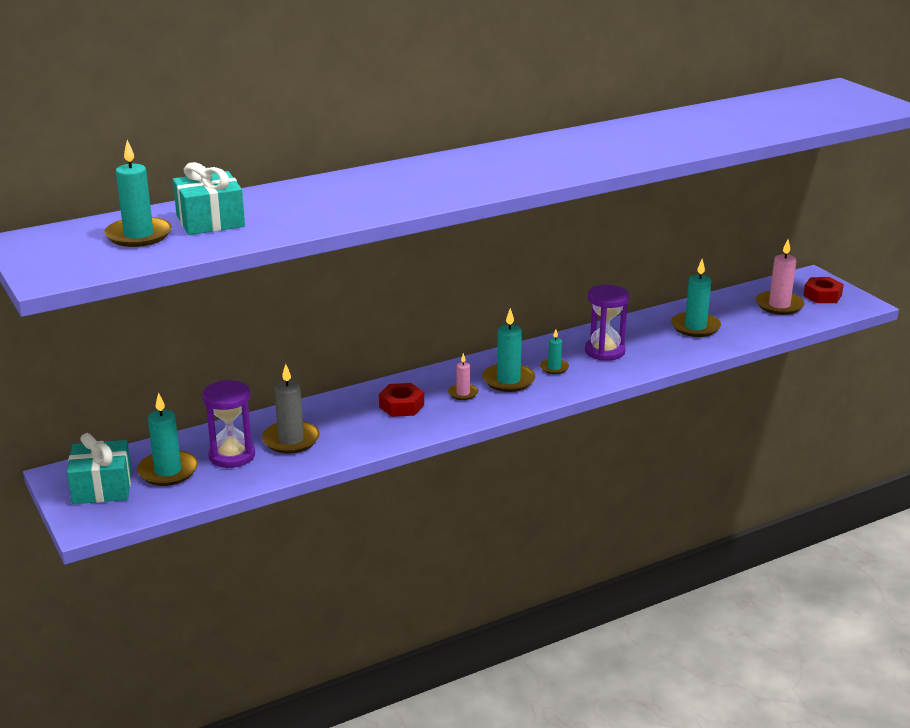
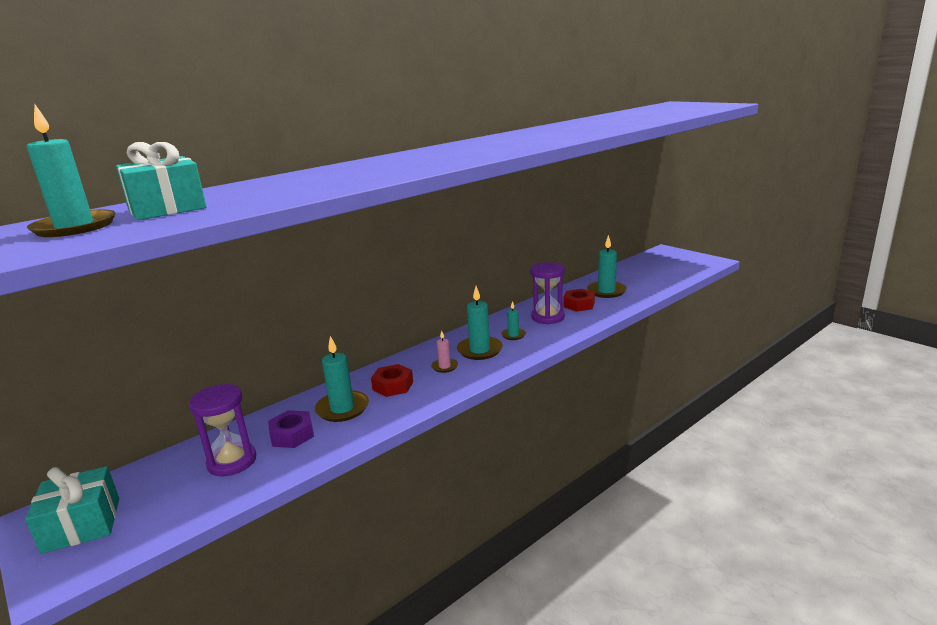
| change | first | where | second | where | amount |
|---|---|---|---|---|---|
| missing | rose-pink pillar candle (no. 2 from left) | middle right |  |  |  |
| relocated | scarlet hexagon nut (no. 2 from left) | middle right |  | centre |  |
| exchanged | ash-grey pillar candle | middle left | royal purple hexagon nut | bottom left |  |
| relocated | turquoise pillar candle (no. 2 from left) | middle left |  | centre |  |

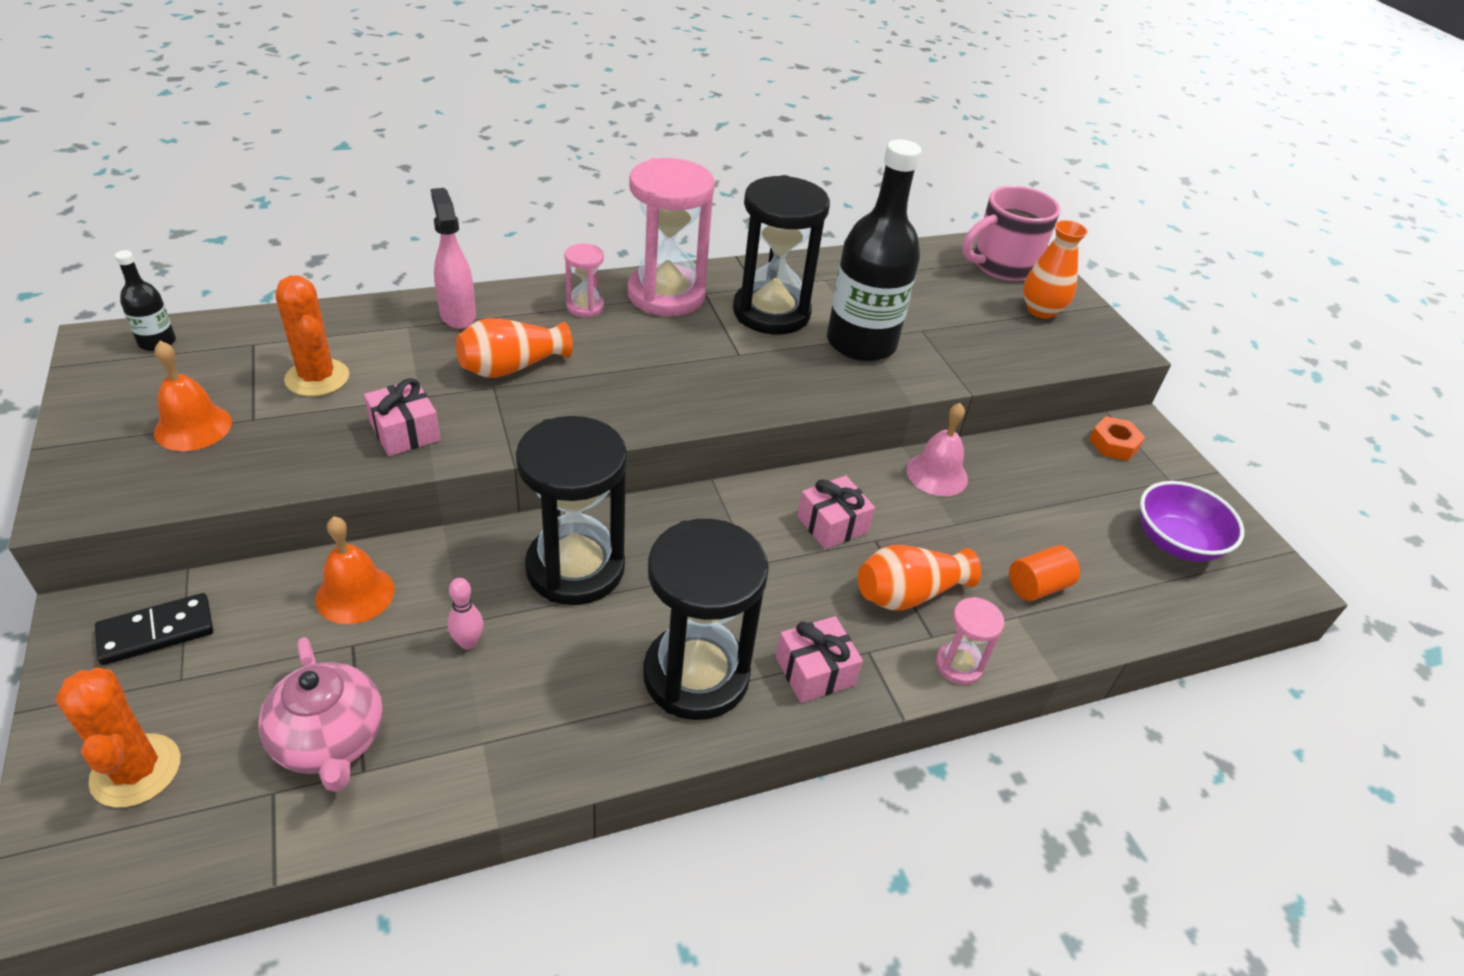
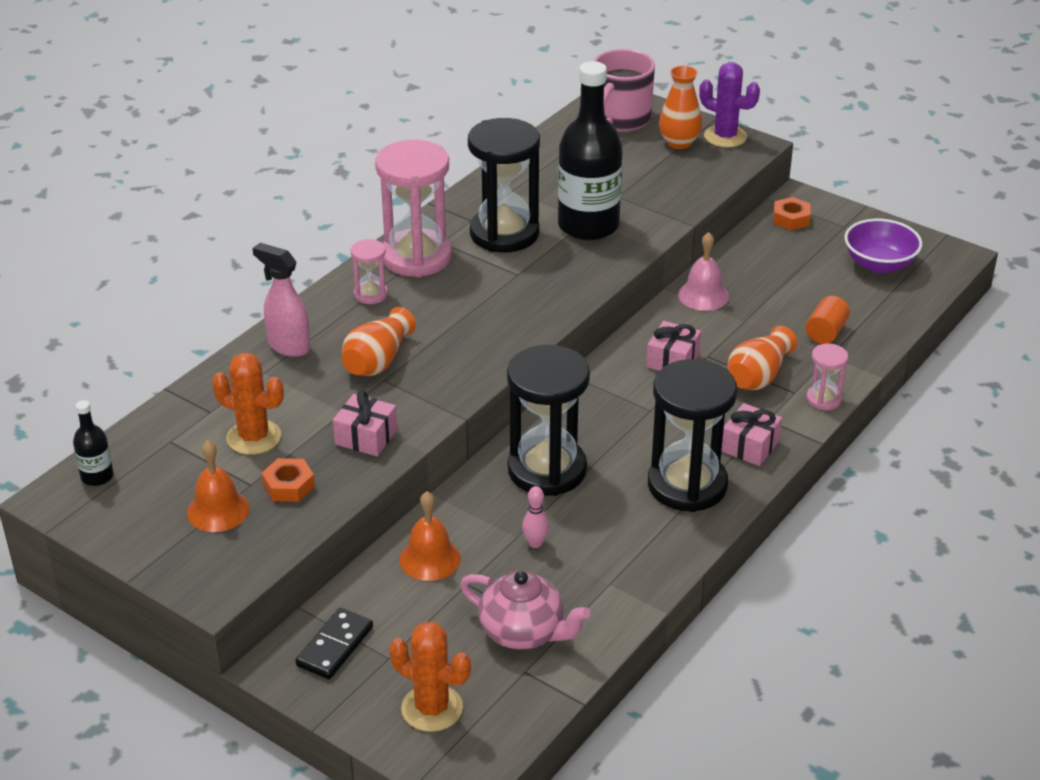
| change | first | where | second | where | amount |
|---|---|---|---|---|---|
| appeared |  |  | royal purple saguaro cactus | top right |  |
| appeared |  |  | orange hexagon nut (no. 1 from left) | middle left |  |

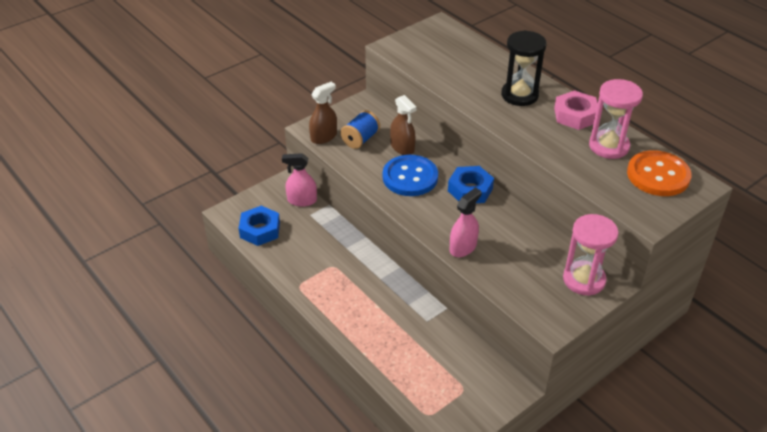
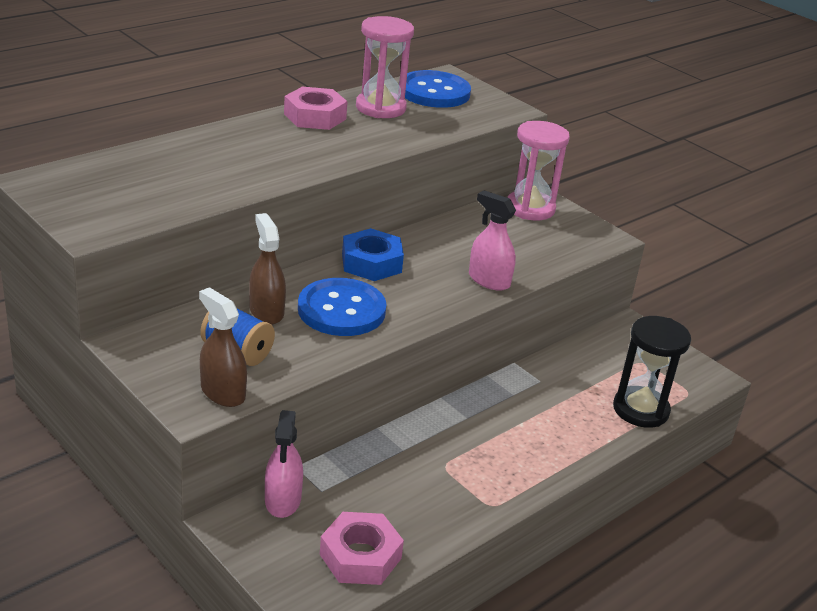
| change | first | where | second | where | amount |
|---|---|---|---|---|---|
| relocated | ebony sand timer | top right |  | middle right |  |
| spun | brown spray cleaner (no. 2 from left) | top centre |  | middle left | 75 degrees counterclockwise |
| colour | orange shirt button | middle right | blue shirt button (no. 2 from left) | top centre |  |
| colour | blue hexagon nut (no. 1 from left) | centre | rose-pink hexagon nut (no. 2 from left) | bottom centre |  |

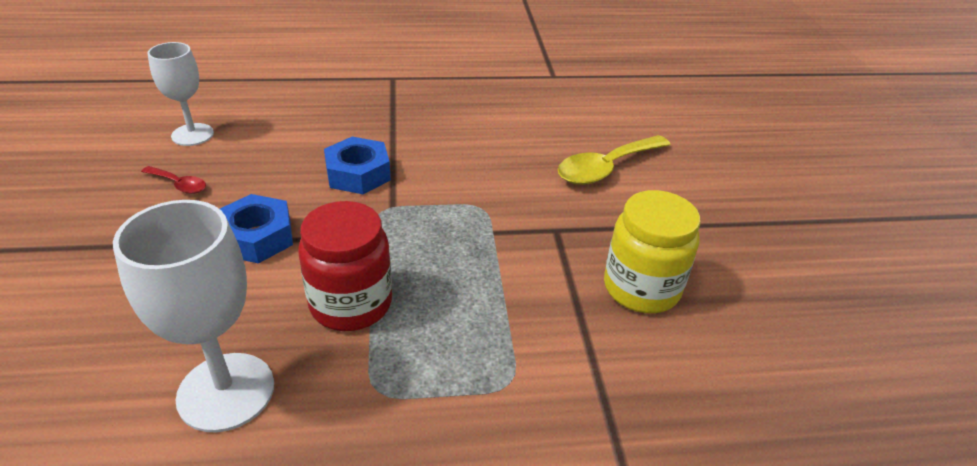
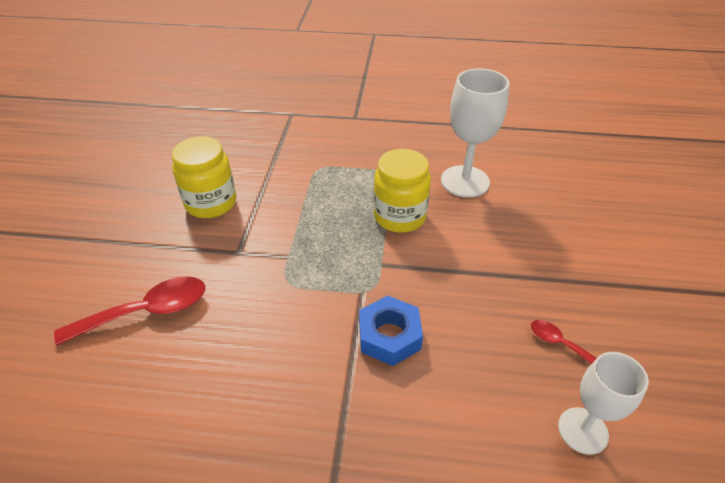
| change | first | where | second | where | amount |
|---|---|---|---|---|---|
| colour | bright yellow tablespoon | centre | scarlet tablespoon (no. 1 from left) | middle left |  |
| missing | blue hexagon nut (no. 1 from left) | middle left |  |  |  |
| colour | scarlet jar | centre | bright yellow jar (no. 2 from left) | centre |  |

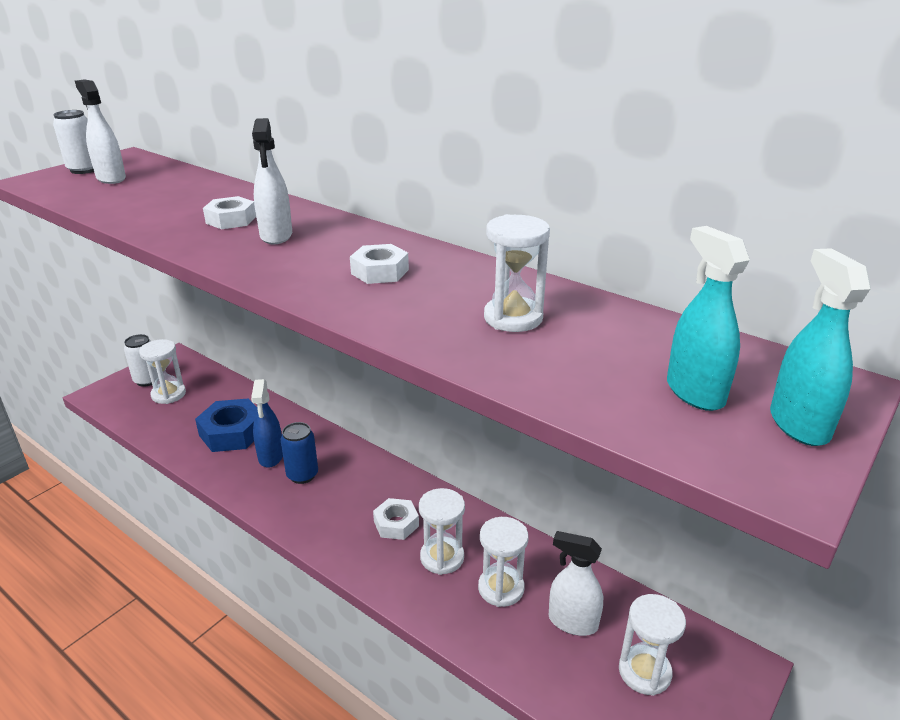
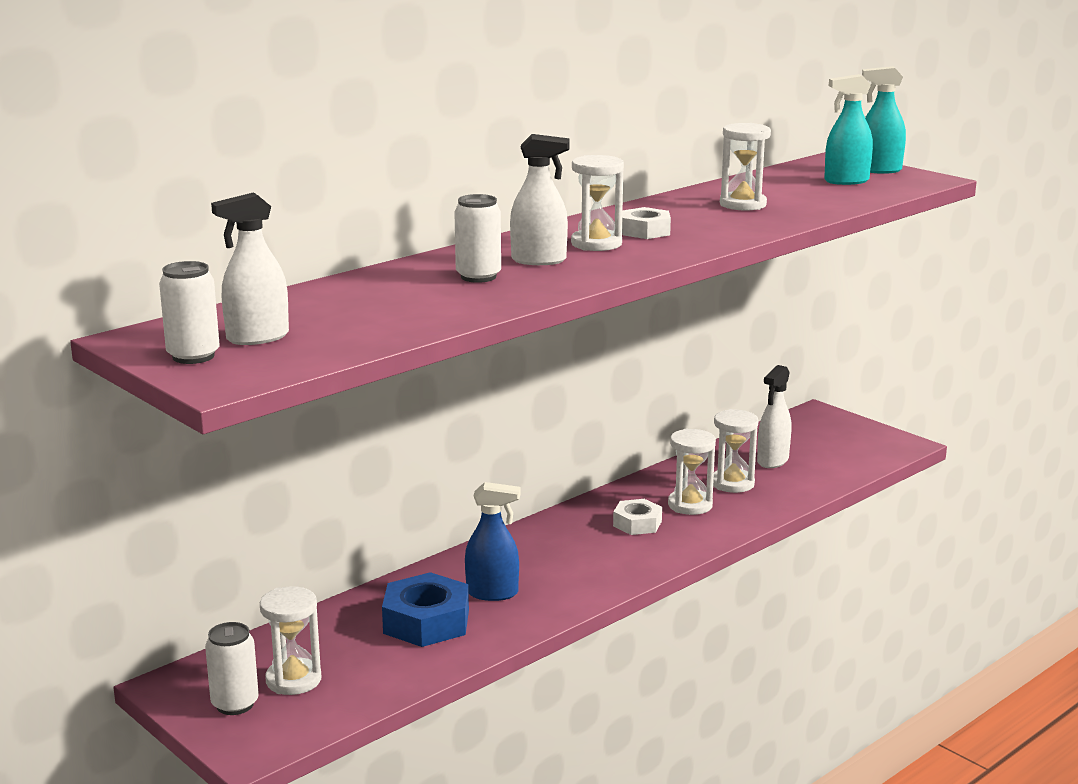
| change | first | where | second | where | amount |
|---|---|---|---|---|---|
| exchanged | snow-white hexagon nut (no. 1 from left) | top left | snow-white soda can (no. 3 from left) | top centre |  |
| missing | blue soda can | middle left |  |  |  |
| relocated | snow-white sand timer (no. 5 from left in the first image) | bottom right | snow-white sand timer (no. 2 from left) | top centre |  |

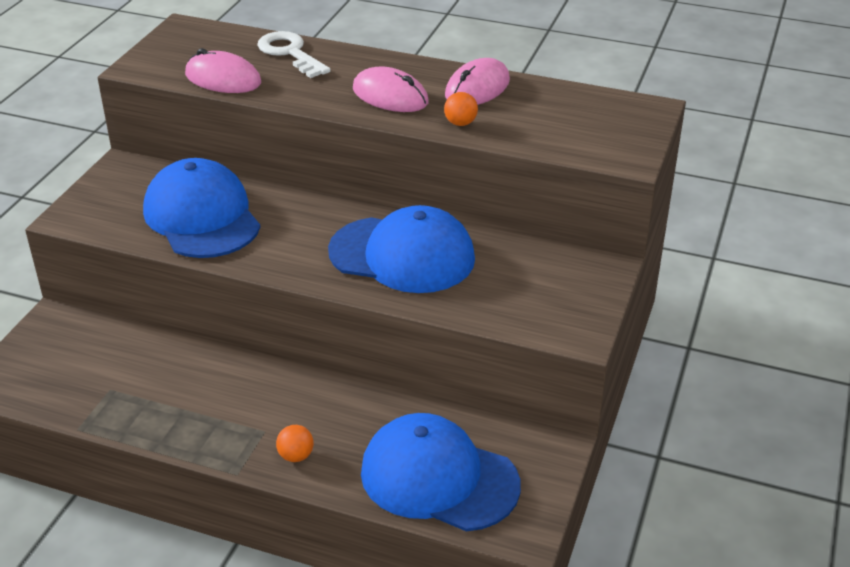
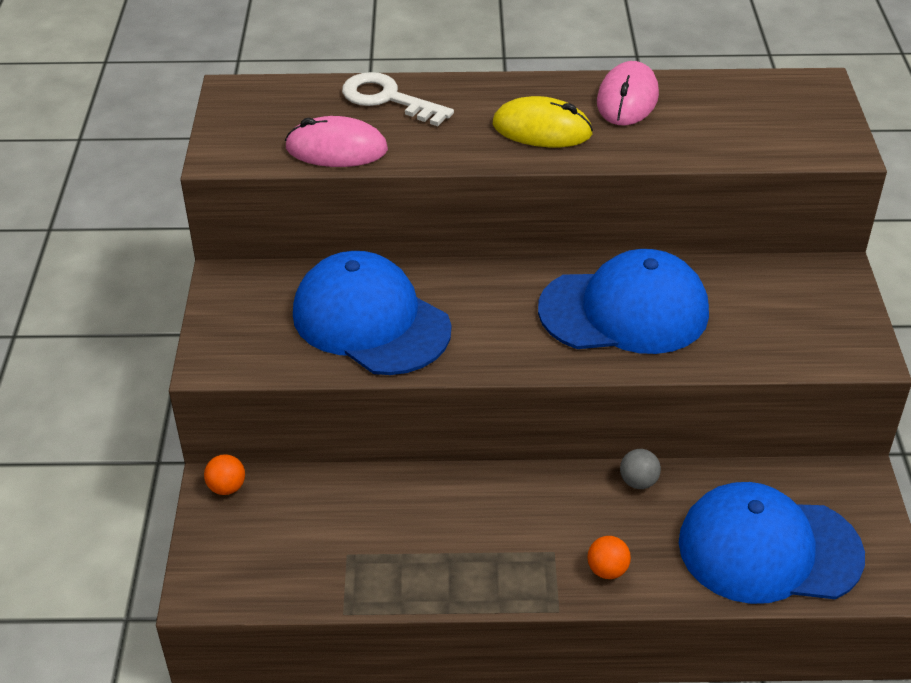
| change | first | where | second | where | amount |
|---|---|---|---|---|---|
| colour | rose-pink computer mouse (no. 2 from left) | top centre | bright yellow computer mouse | top centre |  |
| relocated | orange ball (no. 2 from left in the first image) | top centre | orange ball (no. 1 from left) | bottom left |  |
| appeared |  |  | ash-grey ball | bottom right |  |

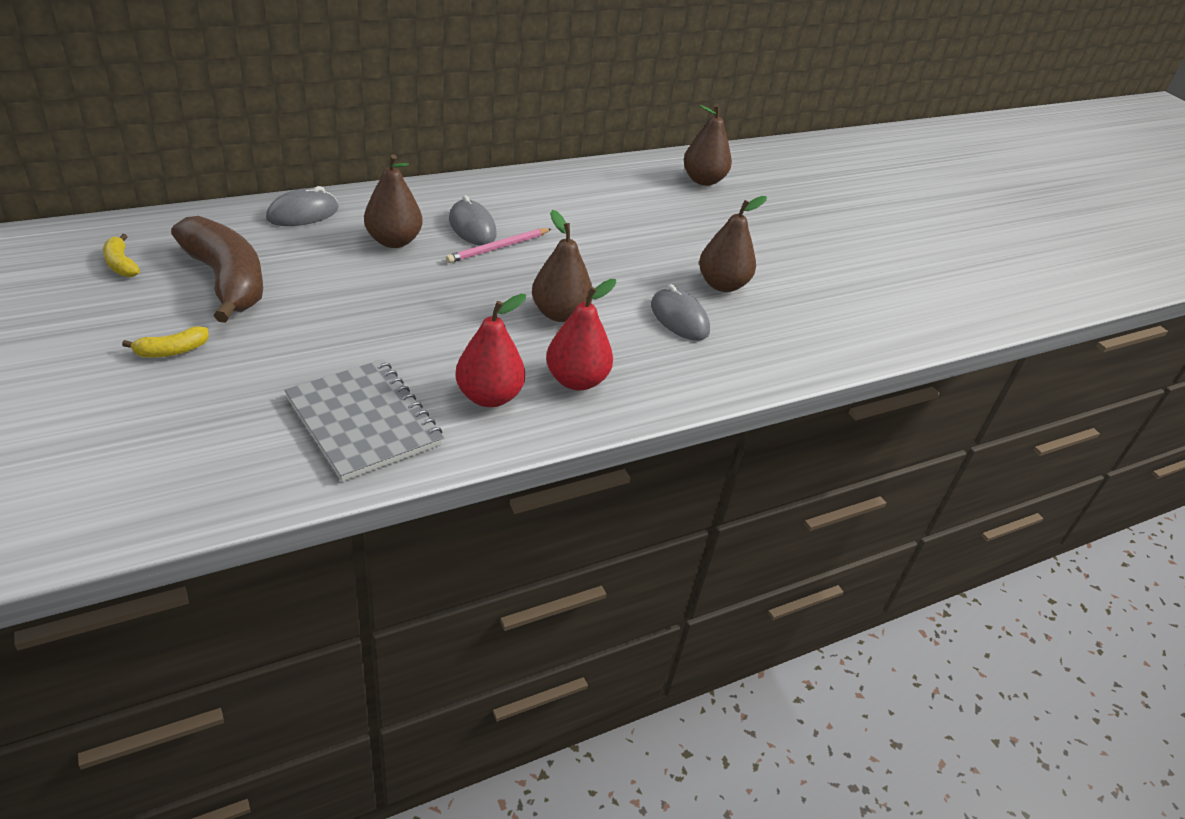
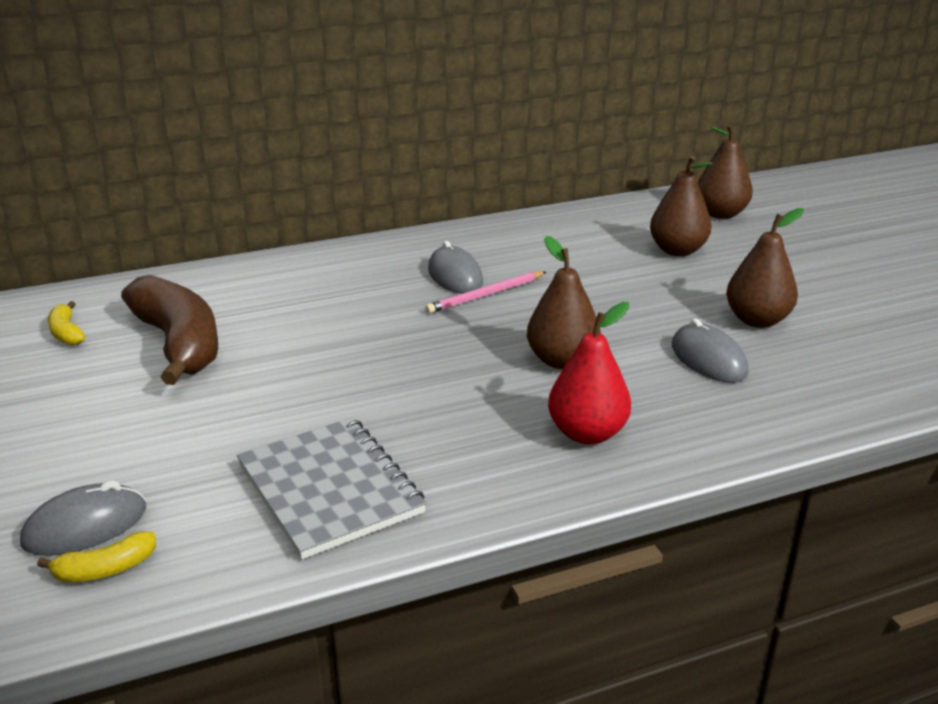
| change | first | where | second | where | amount |
|---|---|---|---|---|---|
| relocated | brown pear (no. 1 from left in the first image) | top left | brown pear (no. 2 from left) | top right |  |
| relocated | ash-grey computer mouse (no. 1 from left) | top left |  | bottom left |  |
| missing | scarlet pear (no. 1 from left) | centre |  |  |  |
| relocated | bright yellow banana (no. 2 from left) | middle left |  | bottom left |  |

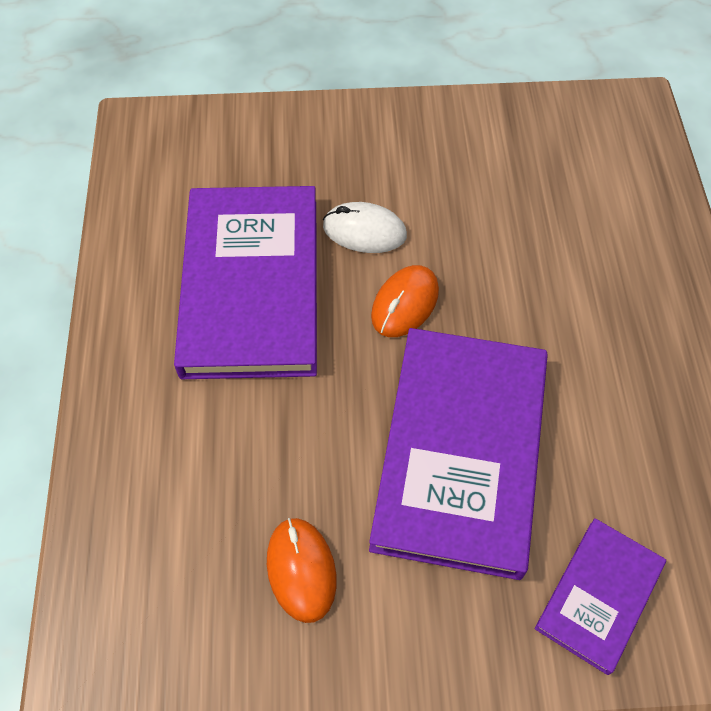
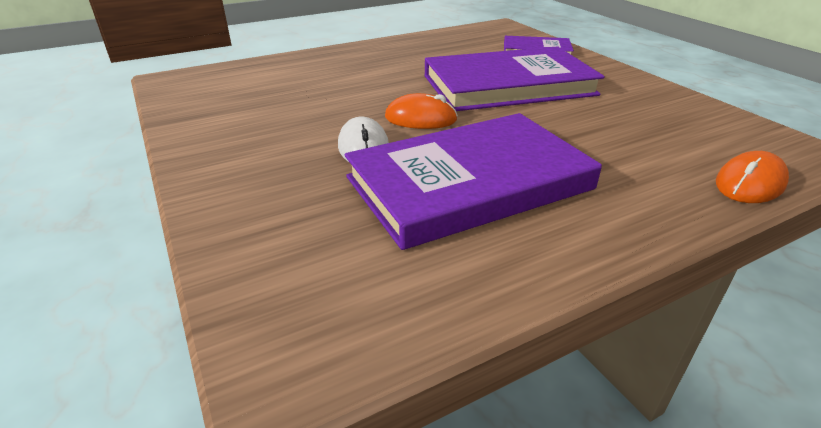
| change | first | where | second | where | amount |
|---|---|---|---|---|---|
| relocated | orange computer mouse (no. 1 from left in the first image) | bottom centre | orange computer mouse (no. 2 from left) | middle right |  |

